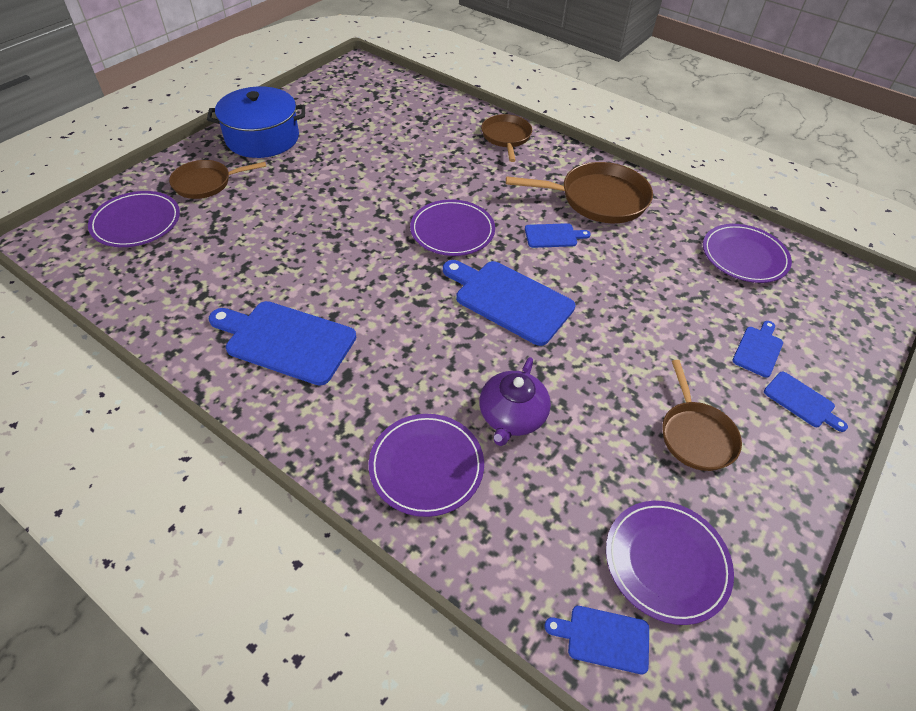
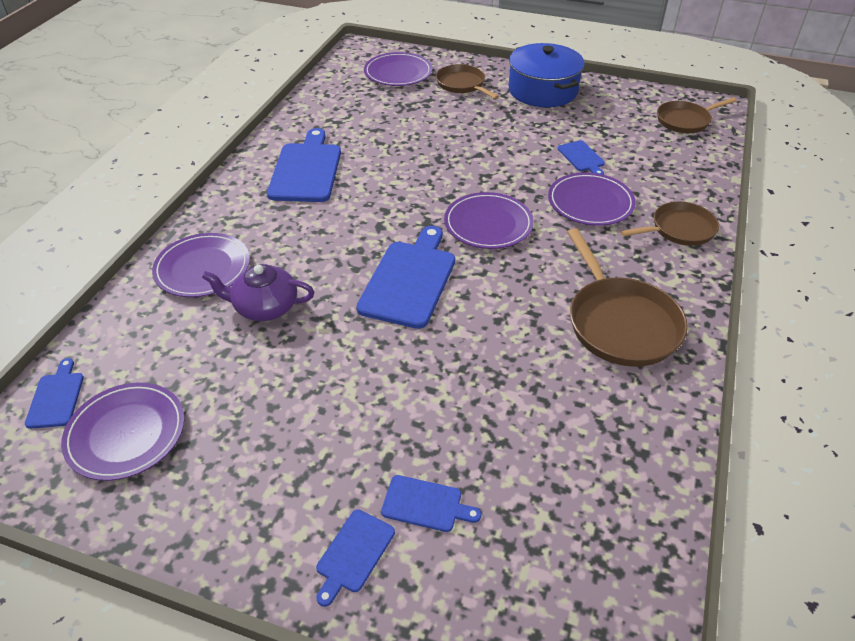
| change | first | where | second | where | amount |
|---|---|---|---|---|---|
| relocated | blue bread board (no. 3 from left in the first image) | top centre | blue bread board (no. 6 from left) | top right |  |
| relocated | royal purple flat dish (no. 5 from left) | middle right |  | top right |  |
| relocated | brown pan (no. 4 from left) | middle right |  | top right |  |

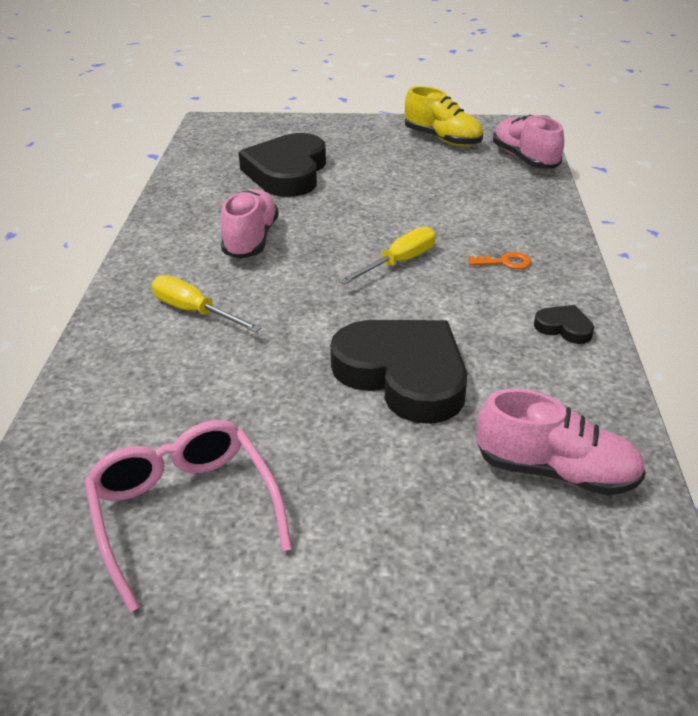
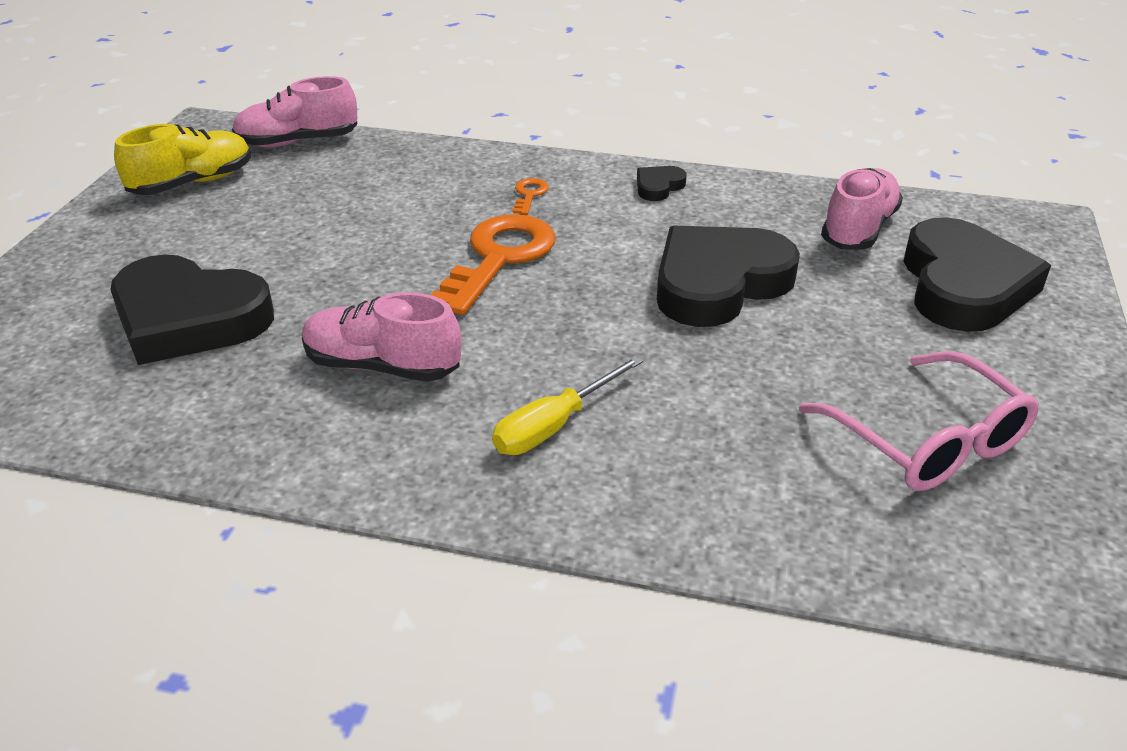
| change | first | where | second | where | amount |
|---|---|---|---|---|---|
| exchanged | bright yellow flat screwdriver (no. 2 from left) | centre | orange door key (no. 1 from left) | centre |  |
| spun | rose-pink spectacles | bottom left |  | middle right | 105 degrees counterclockwise |
| appeared |  |  | ebony heart shape (no. 4 from left) | middle right |  |

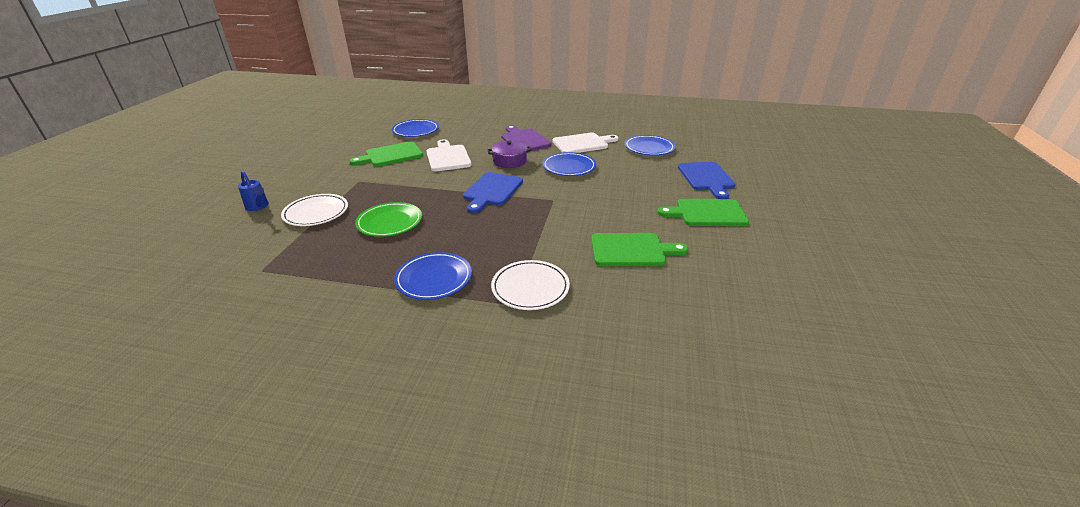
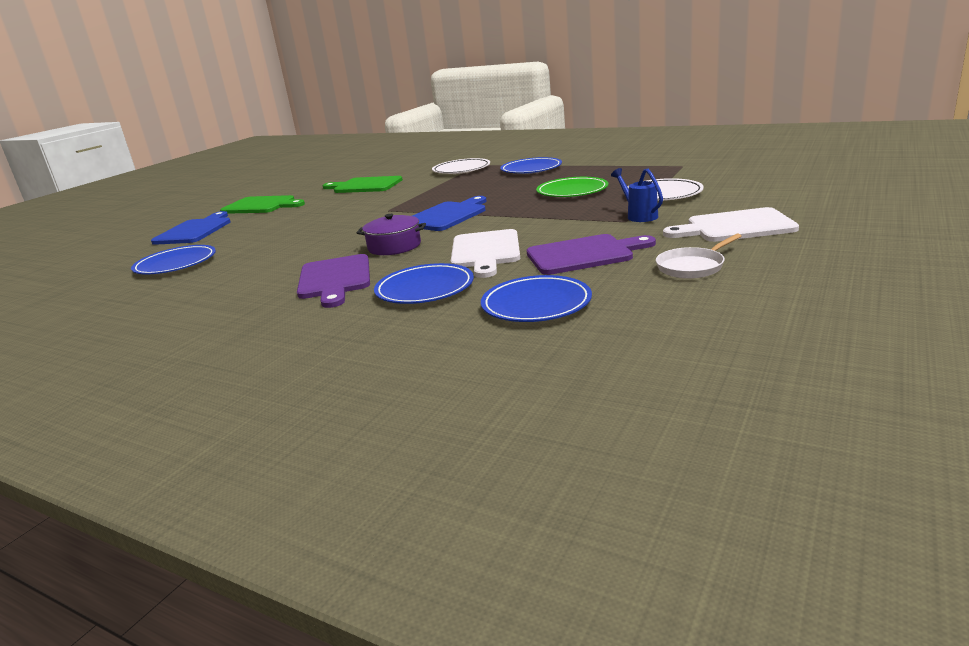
| change | first | where | second | where | amount |
|---|---|---|---|---|---|
| relocated | snow-white bread board (no. 2 from left) | top centre |  | middle right |  |
| colour | green bread board (no. 1 from left) | top centre | royal purple bread board (no. 2 from left) | centre |  |
| relocated | blue flat dish (no. 3 from left in the first image) | top centre | blue flat dish (no. 2 from left) | centre |  |
| relocated | blue sprinkling can | middle left |  | top centre |  |
| appeared |  |  | snow-white pan | middle right |  |

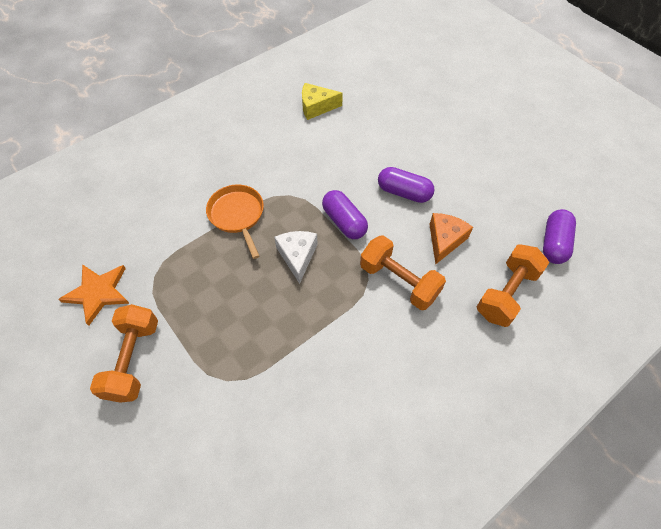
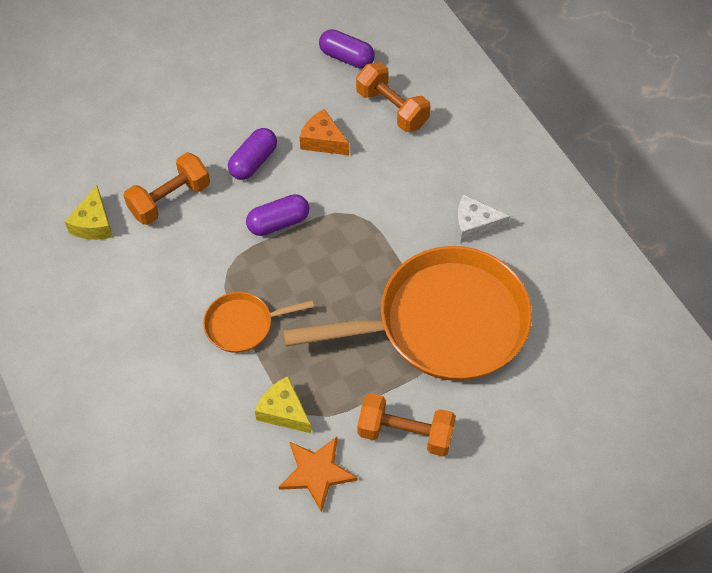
| change | first | where | second | where | amount |
|---|---|---|---|---|---|
| relocated | snow-white piece of cheese | centre |  | middle right |  |
| relocated | orange dumbbell (no. 2 from left in the first image) | centre | orange dumbbell (no. 1 from left) | top left |  |
| appeared |  |  | orange pan (no. 2 from left) | centre |  |
| appeared |  |  | bright yellow piece of cheese (no. 2 from left) | bottom centre |  |

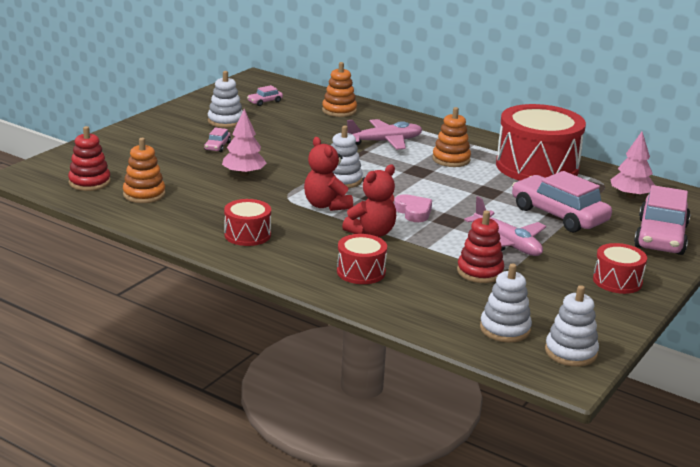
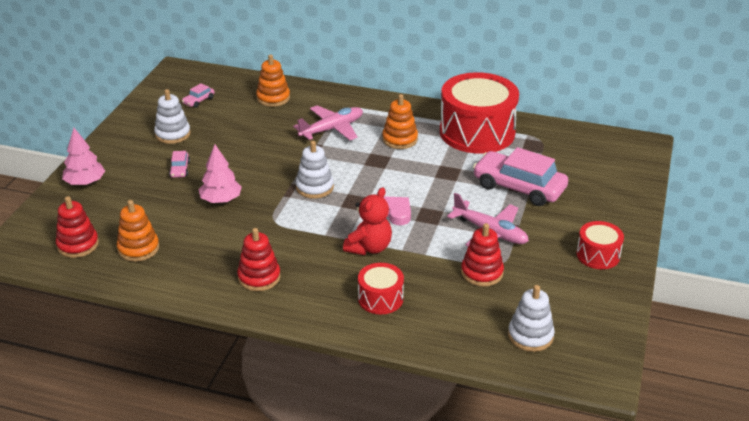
| change | first | where | second | where | amount |
|---|---|---|---|---|---|
| relocated | rose-pink toy tree (no. 2 from left in the first image) | middle right | rose-pink toy tree (no. 1 from left) | middle left |  |
| missing | scarlet teddy bear (no. 1 from left) | centre |  |  |  |
| missing | rose-pink toy car (no. 4 from left) | middle right |  |  |  |
| exchanged | scarlet drum (no. 1 from left) | centre | scarlet stacking rings (no. 2 from left) | centre |  |
| missing | snow-white stacking rings (no. 4 from left) | bottom right |  |  |  |

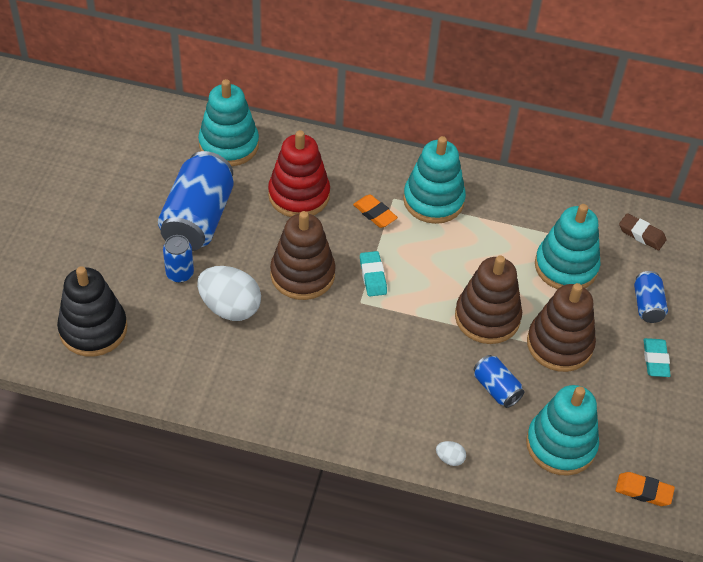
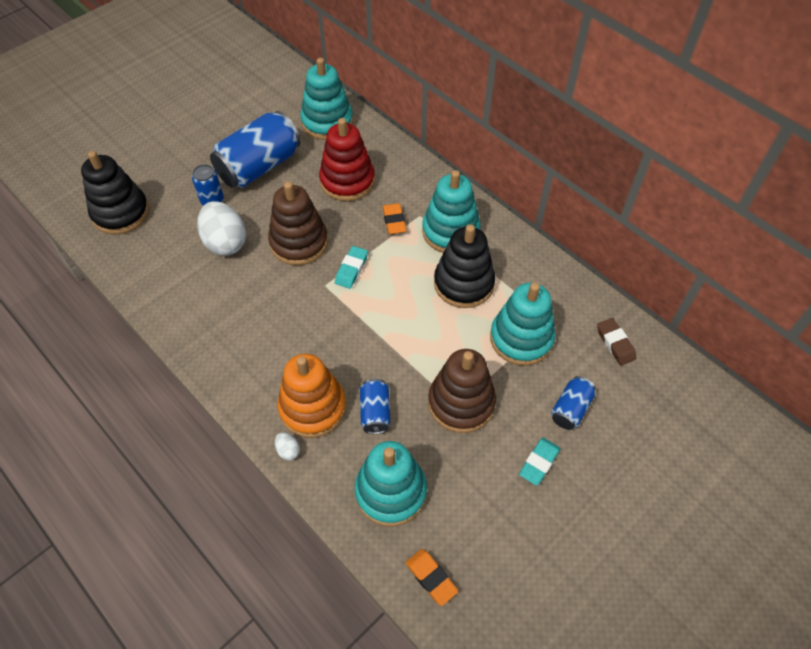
| change | first | where | second | where | amount |
|---|---|---|---|---|---|
| missing | brown stacking rings (no. 2 from left) | middle right |  |  |  |
| appeared |  |  | ebony stacking rings (no. 2 from left) | centre |  |
| appeared |  |  | orange stacking rings | centre |  |

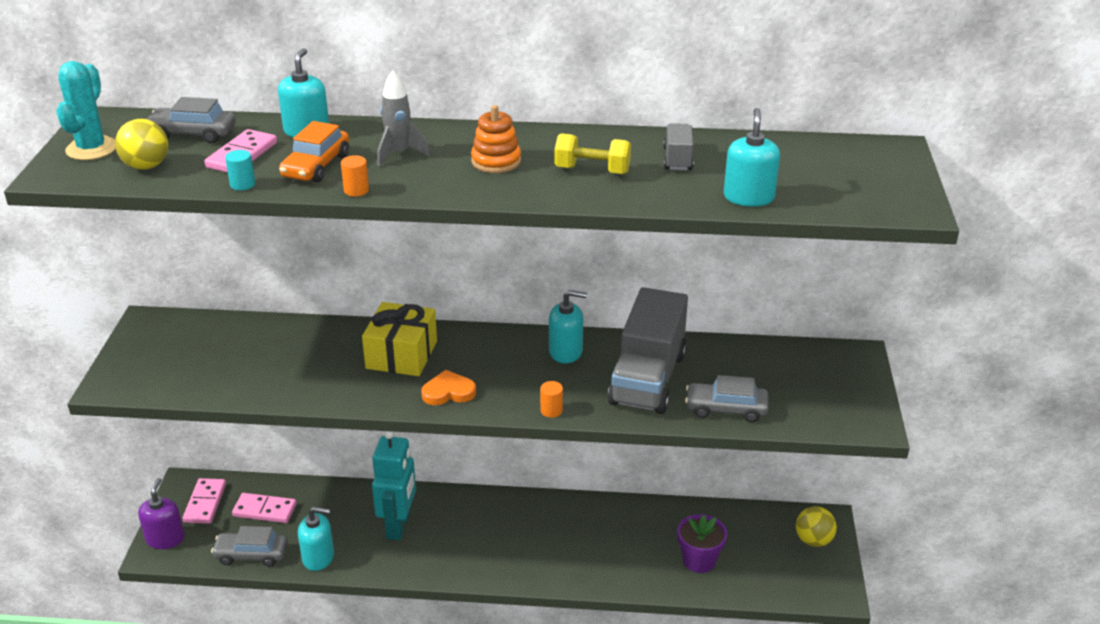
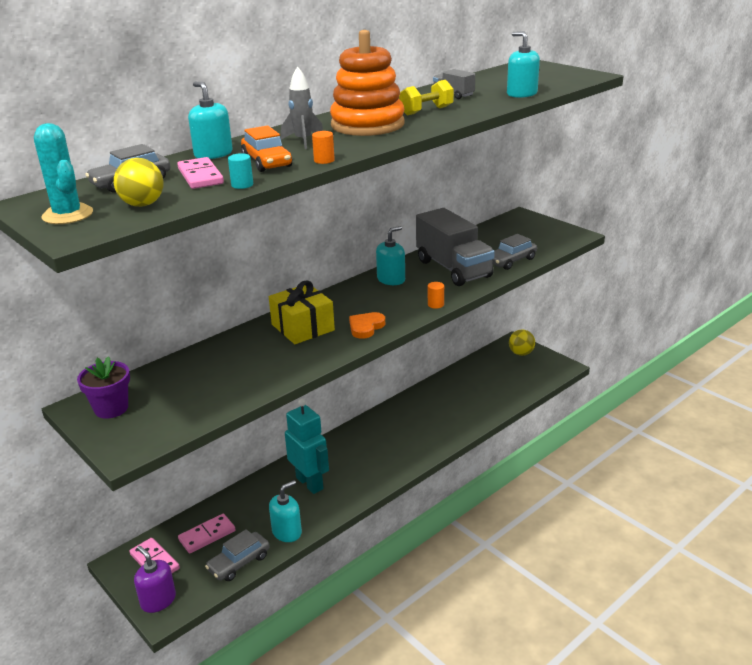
| change | first | where | second | where | amount |
|---|---|---|---|---|---|
| size | orange stacking rings | top centre |  | top centre | x1.93 |
| relocated | royal purple potted plant | bottom centre |  | middle left |  |

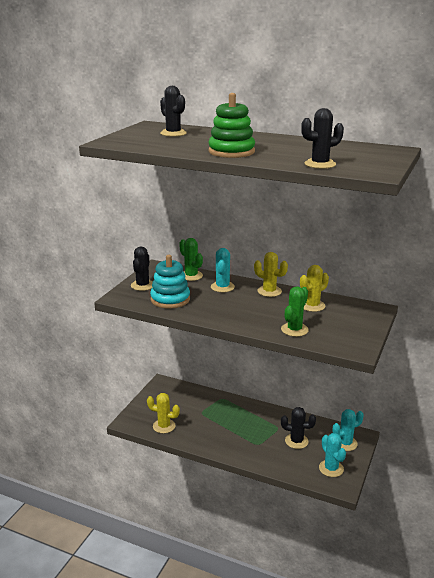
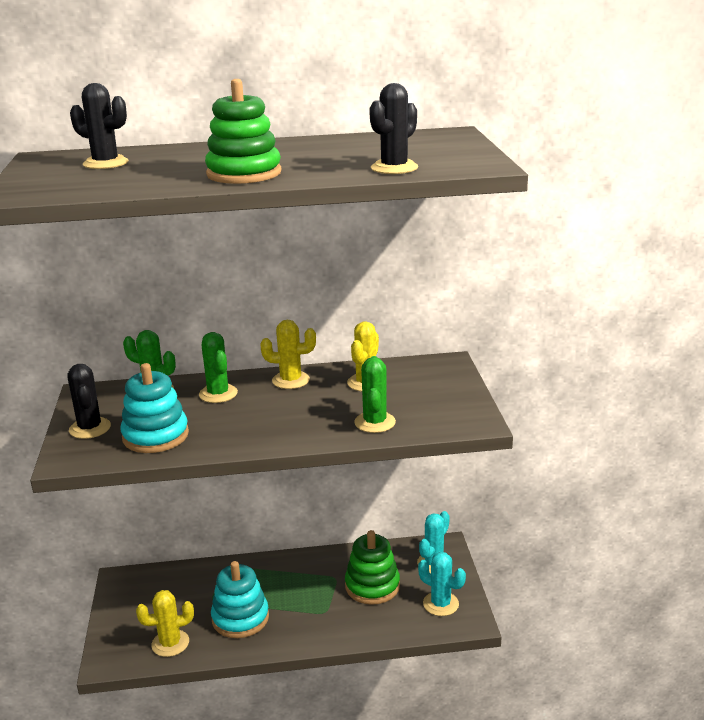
| change | first | where | second | where | amount |
|---|---|---|---|---|---|
| colour | turquoise saguaro cactus (no. 1 from left) | centre | green saguaro cactus (no. 2 from left) | middle left |  |
| exchanged | ebony saguaro cactus (no. 3 from left) | bottom right | green stacking rings (no. 2 from left) | bottom centre |  |
| appeared |  |  | turquoise stacking rings (no. 2 from left) | bottom centre |  |

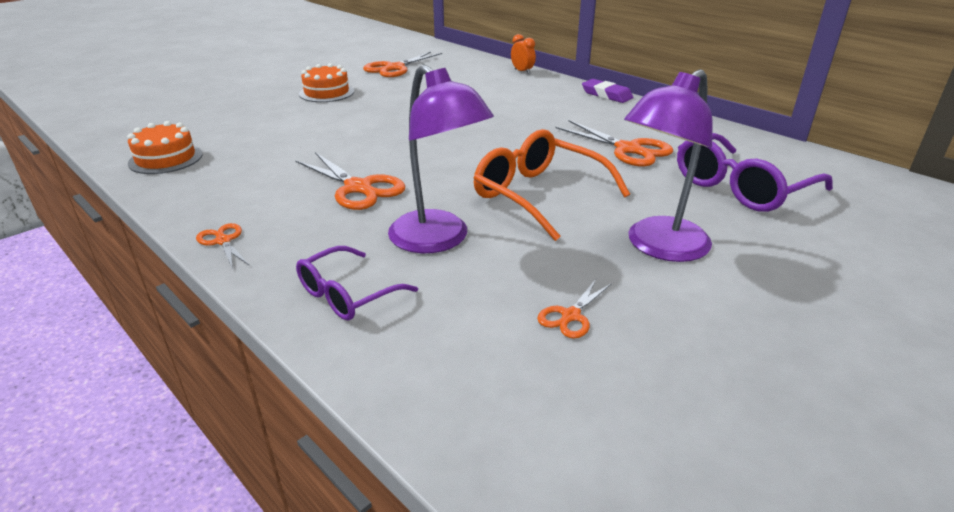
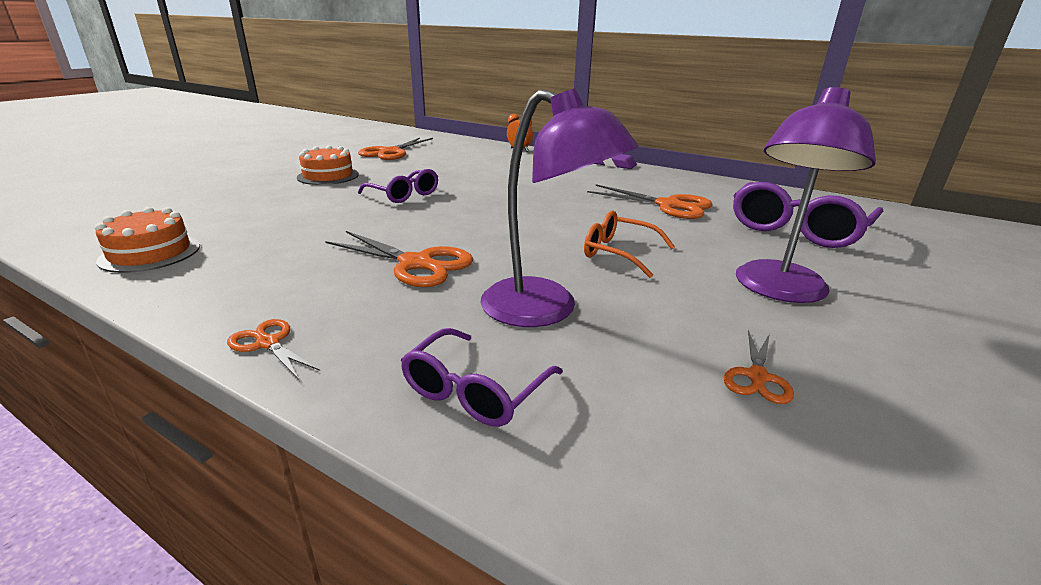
| change | first | where | second | where | amount |
|---|---|---|---|---|---|
| size | orange spectacles | centre |  | centre | x0.61 |
| appeared |  |  | royal purple spectacles (no. 1 from left) | top centre |  |

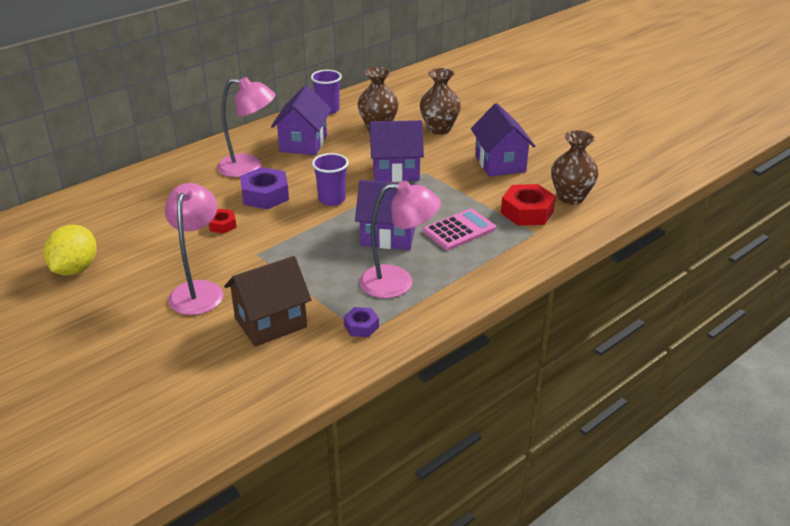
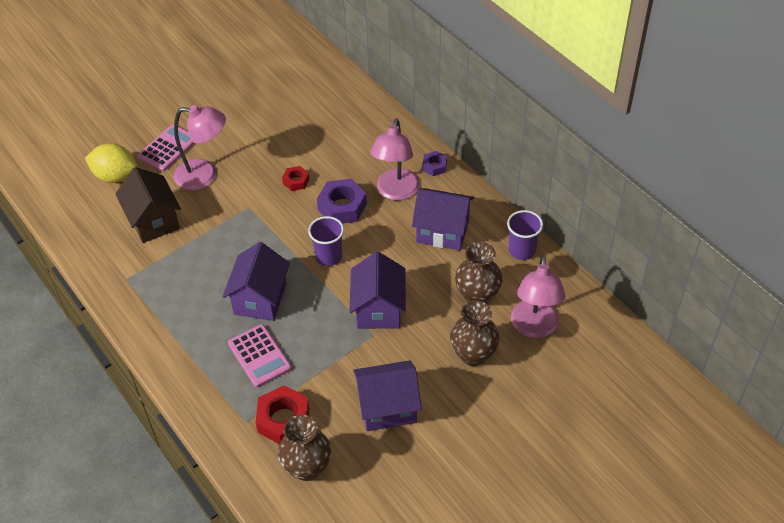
| change | first | where | second | where | amount |
|---|---|---|---|---|---|
| relocated | rose-pink lamp (no. 3 from left) | centre |  | middle right |  |
| relocated | bright yellow citrus fruit | middle left |  | top left |  |
| relocated | royal purple hexagon nut (no. 2 from left) | centre |  | top centre |  |
| appeared |  |  | rose-pink pocket calculator (no. 1 from left) | top left |  |

